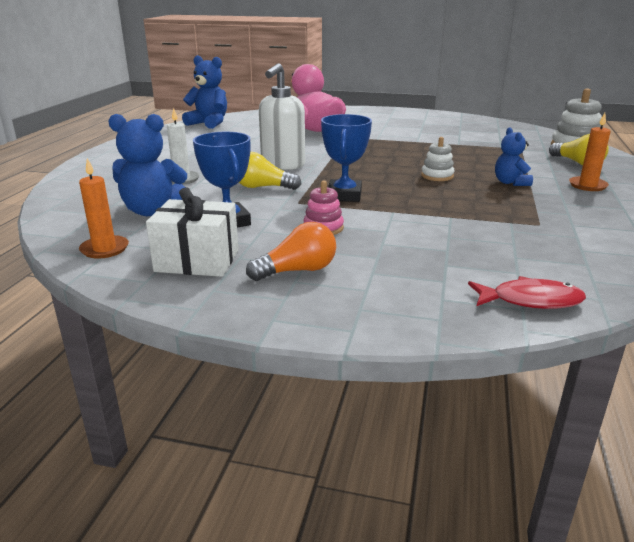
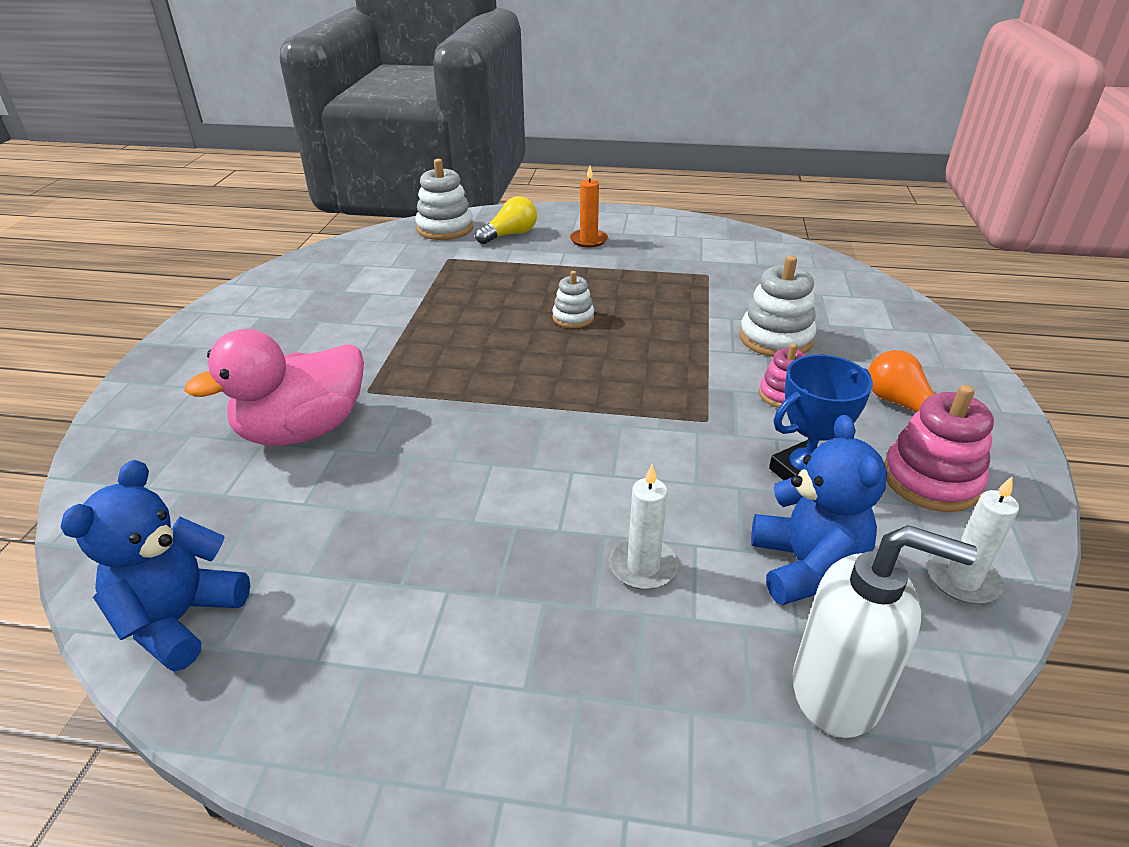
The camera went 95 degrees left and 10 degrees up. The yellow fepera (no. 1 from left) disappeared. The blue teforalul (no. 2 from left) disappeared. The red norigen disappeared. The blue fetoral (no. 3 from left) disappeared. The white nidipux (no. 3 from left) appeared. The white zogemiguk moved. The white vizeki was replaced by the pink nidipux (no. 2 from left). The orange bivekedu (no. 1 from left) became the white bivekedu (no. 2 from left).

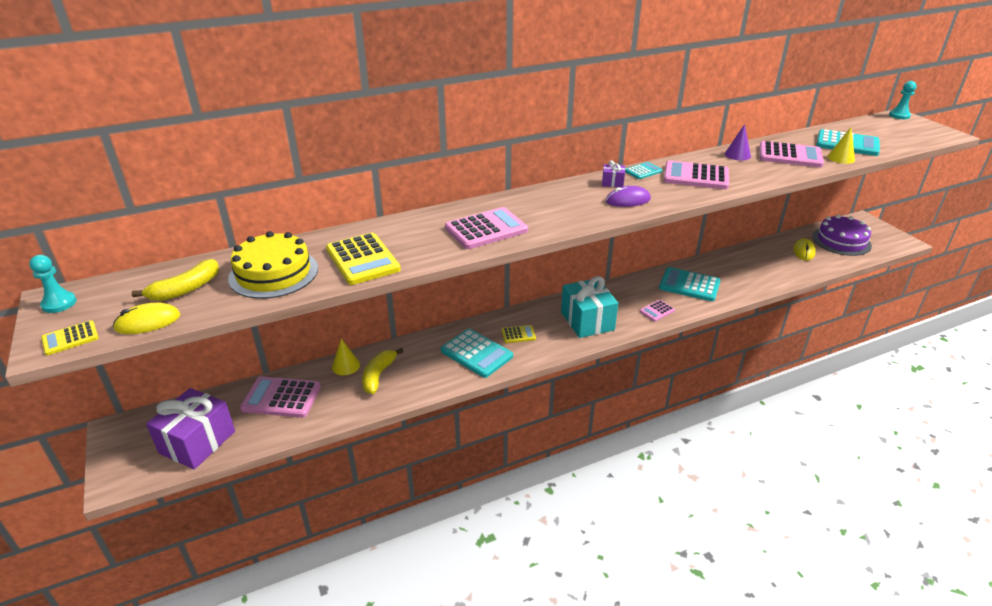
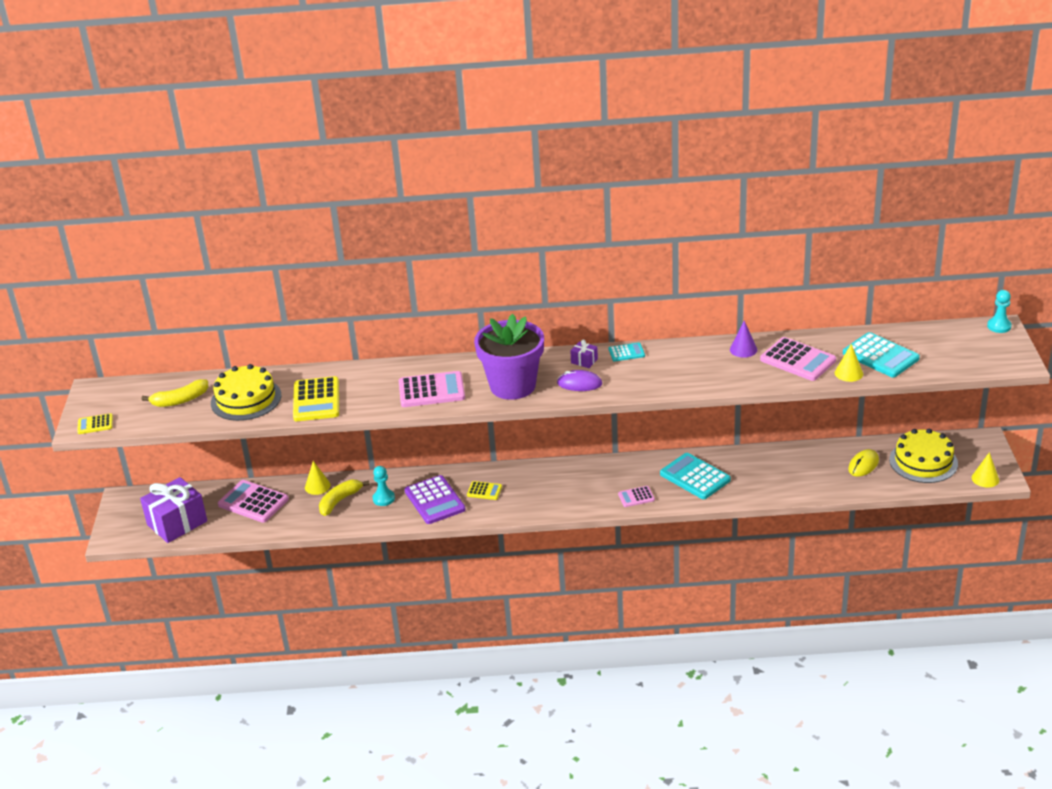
The camera went 25 degrees right and 0 degrees up. The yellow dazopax (no. 1 from left) disappeared. The turquoise vizeki disappeared. The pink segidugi (no. 4 from left) disappeared. The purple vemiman appeared. The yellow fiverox (no. 3 from left) appeared. The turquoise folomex (no. 1 from left) moved. The turquoise segidugi (no. 1 from left) became the purple segidugi. The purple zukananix became the yellow zukananix (no. 2 from left).

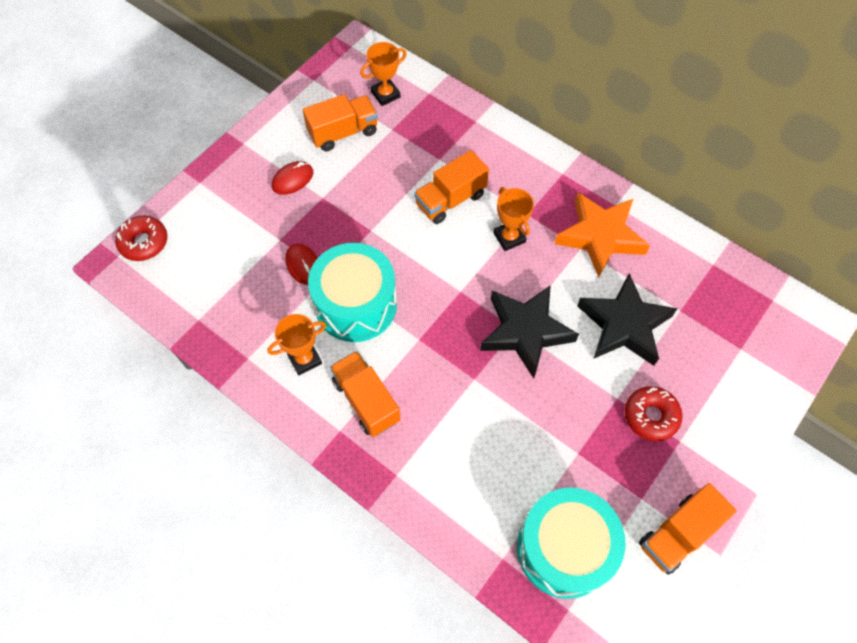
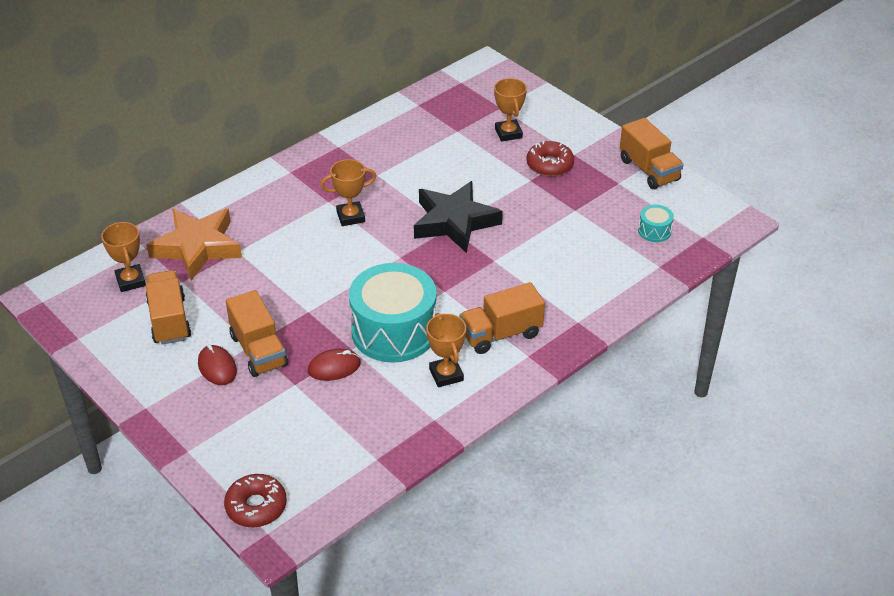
The camera went 80 degrees left and 20 degrees down. The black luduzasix (no. 2 from left) disappeared. The orange teforalul (no. 4 from left) appeared. The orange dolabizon (no. 3 from left in the first image) moved. The orange luduzasix moved. The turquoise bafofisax (no. 2 from left) changed to 0.42 times the size.

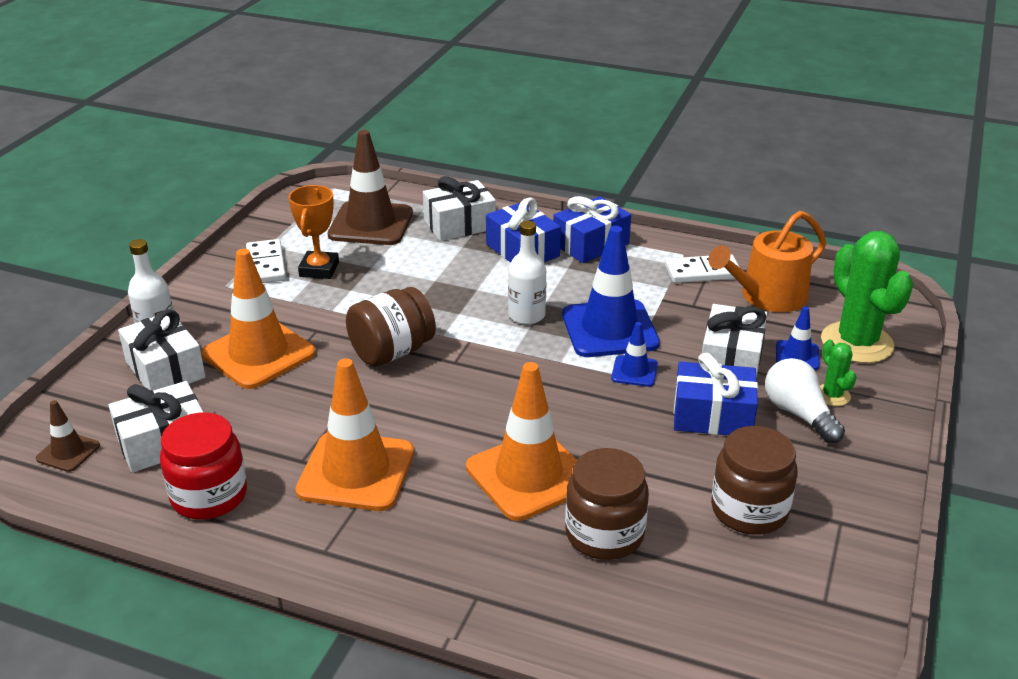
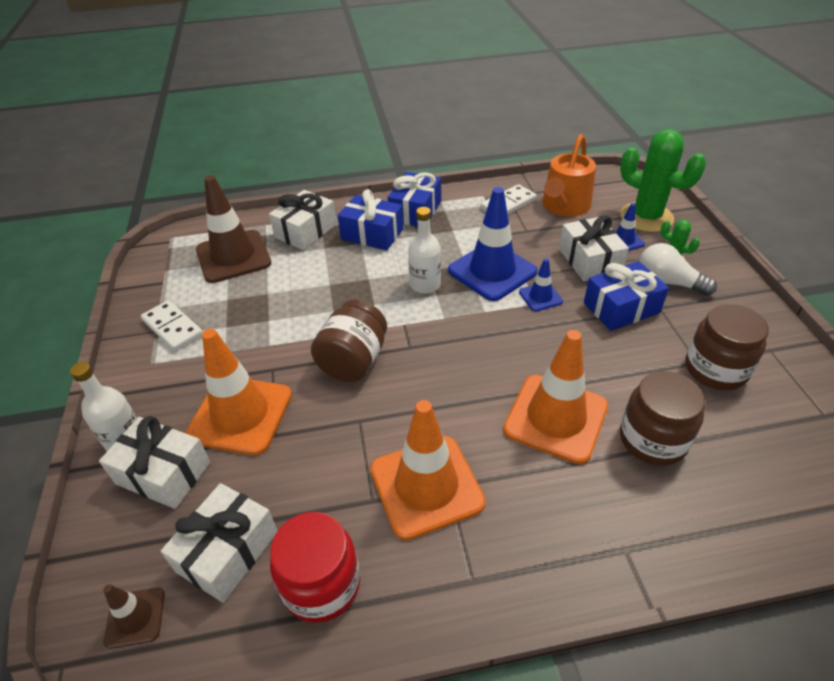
The camera went 30 degrees left and 10 degrees up. The orange teforalul disappeared.

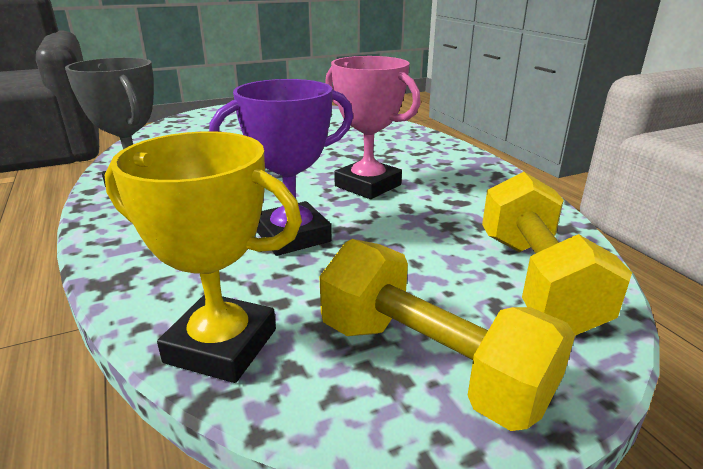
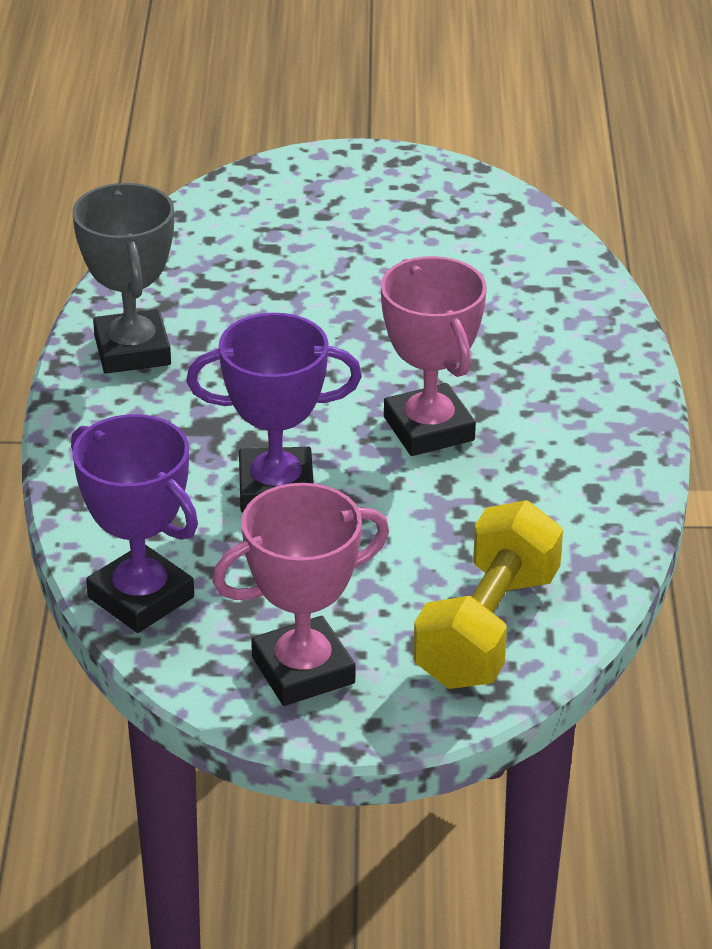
The camera went 25 degrees right and 10 degrees up. The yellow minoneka (no. 1 from left) was replaced by the pink teforalul (no. 1 from left). The yellow teforalul became the purple teforalul (no. 1 from left).

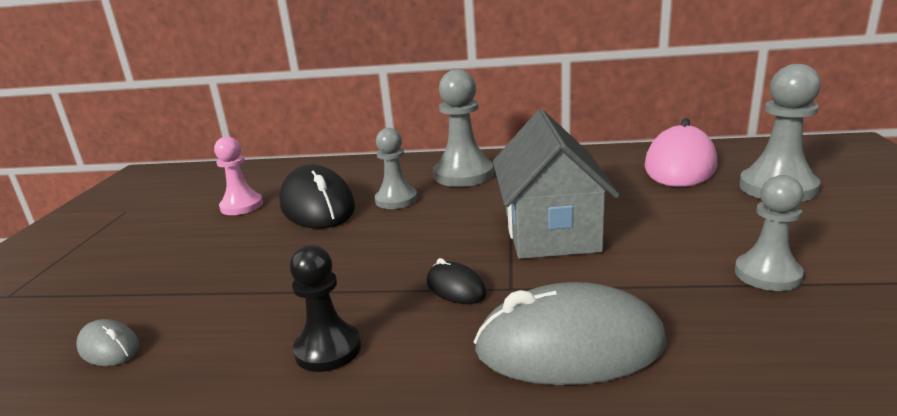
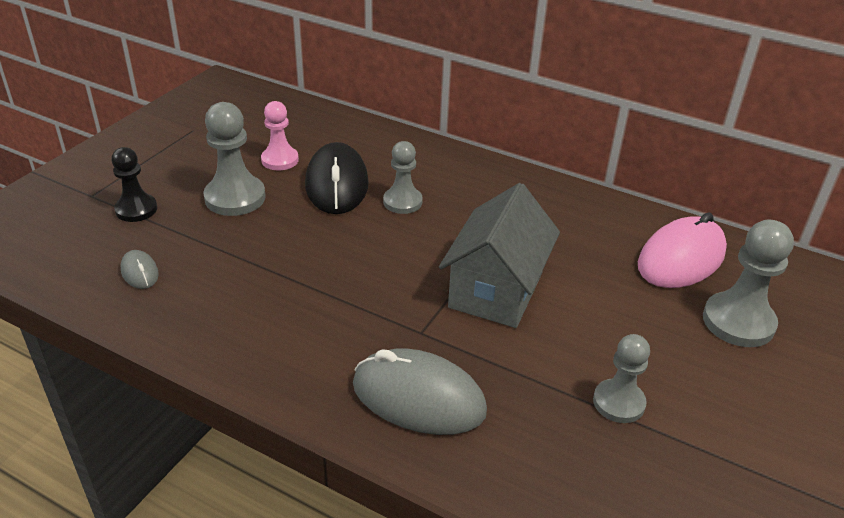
The camera went 20 degrees right and 15 degrees up. The black dazopax (no. 2 from left) disappeared. The black folomex moved. The grey folomex (no. 2 from left in the first image) moved.

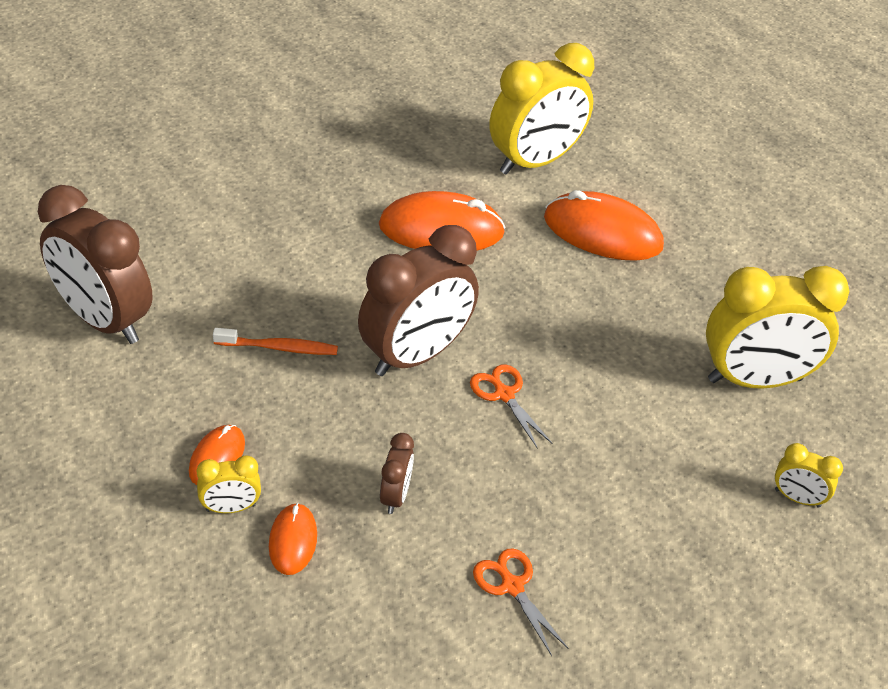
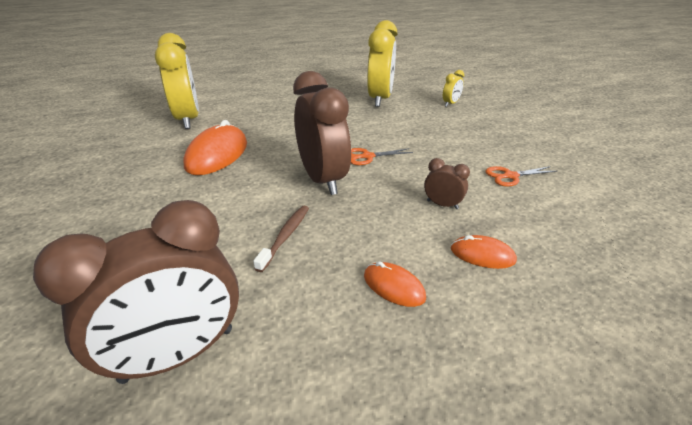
The camera went 70 degrees left and 10 degrees down. The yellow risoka (no. 1 from left) disappeared. The orange dazopax (no. 4 from left) disappeared. The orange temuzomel became the brown temuzomel.

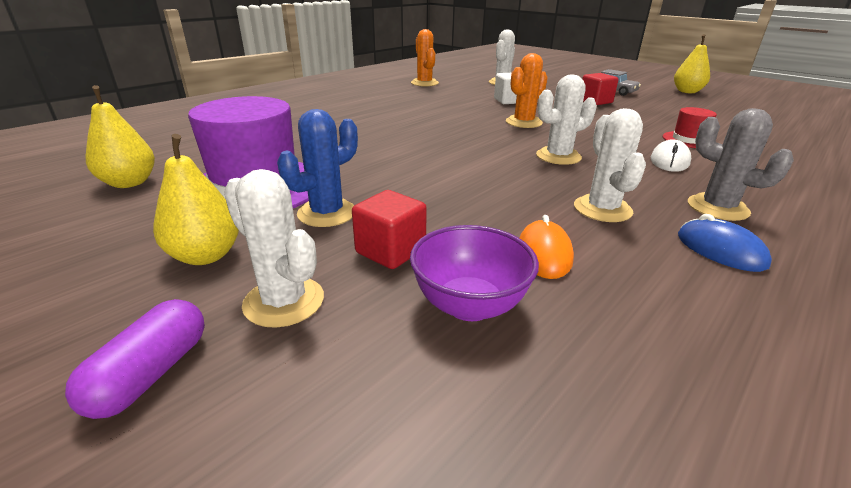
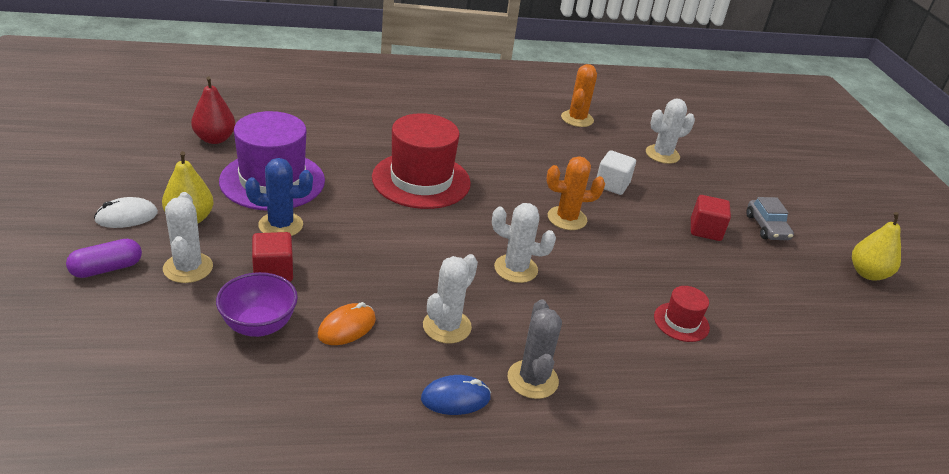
The camera went 35 degrees right and 5 degrees up. The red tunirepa (no. 1 from left) appeared. The white dazopax moved. The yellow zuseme (no. 1 from left) became the red zuseme. The blue dazopax turned 75 degrees clockwise.

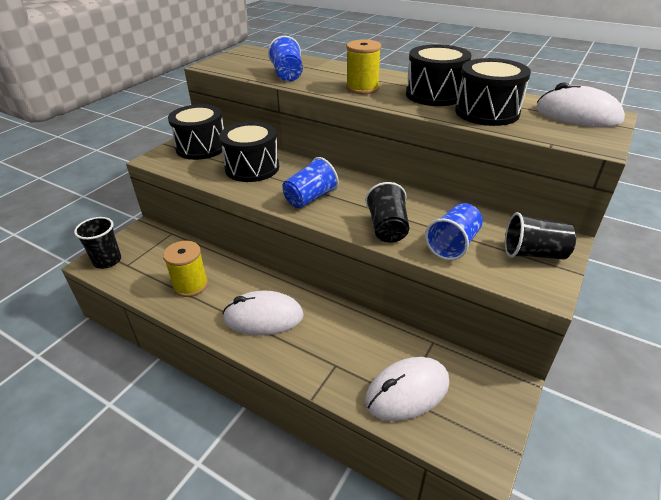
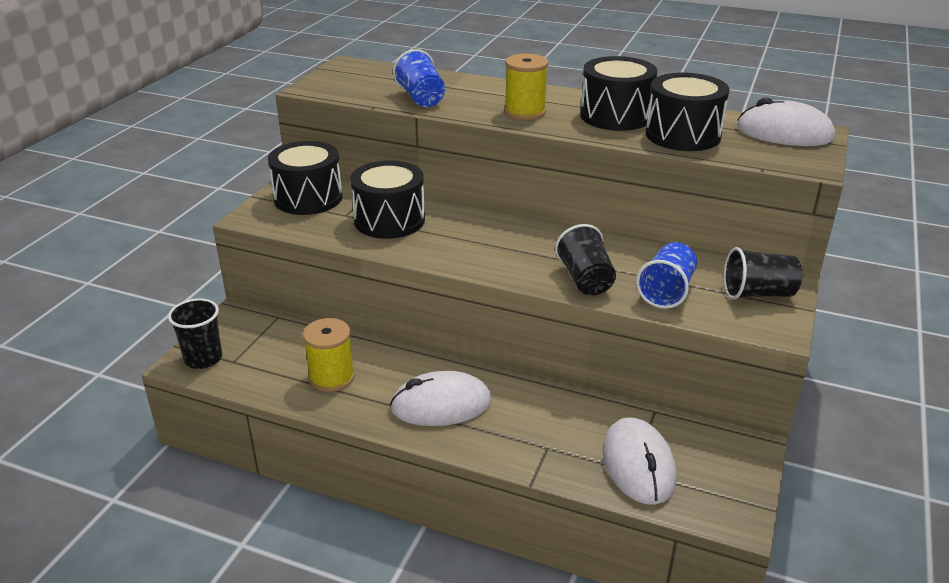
The camera went 10 degrees left and 5 degrees down. The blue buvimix (no. 2 from left) disappeared. The white dazopax (no. 2 from left) turned 60 degrees counterclockwise.

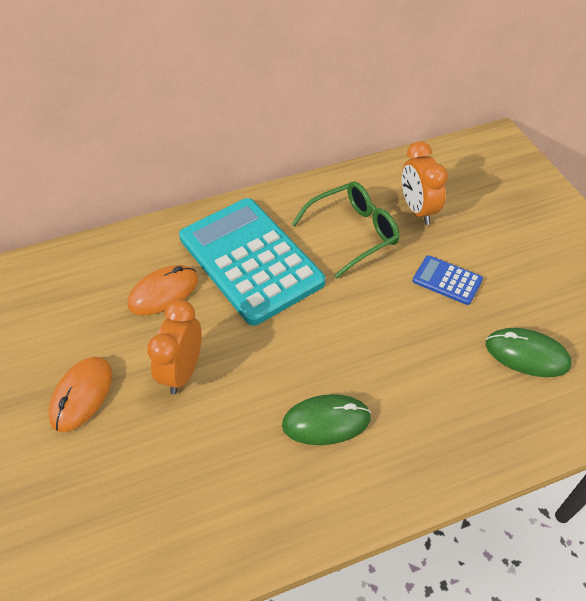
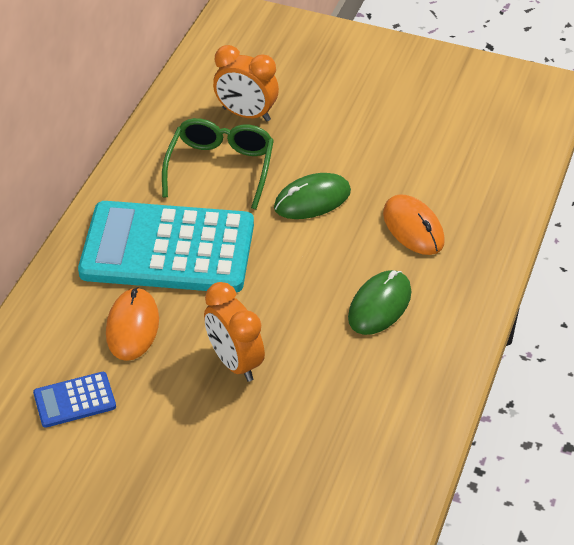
The camera went 50 degrees left and 5 degrees down. The orange dazopax (no. 1 from left in the first image) moved. The blue segidugi moved. The green dazopax (no. 2 from left in the first image) moved.

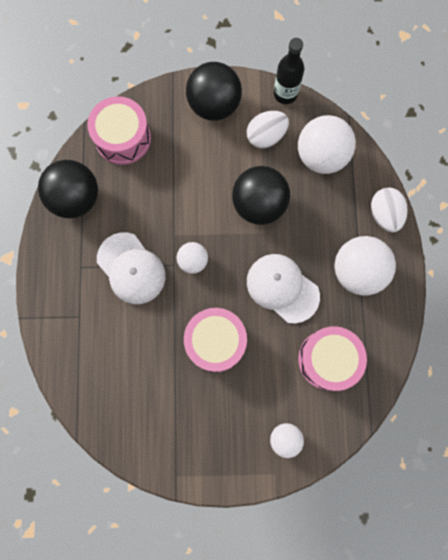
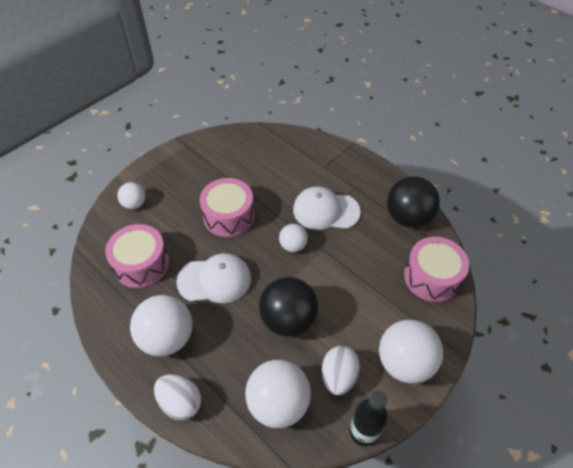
The camera went 135 degrees right and 25 degrees down. The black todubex (no. 2 from left) became the white todubex (no. 5 from left).

